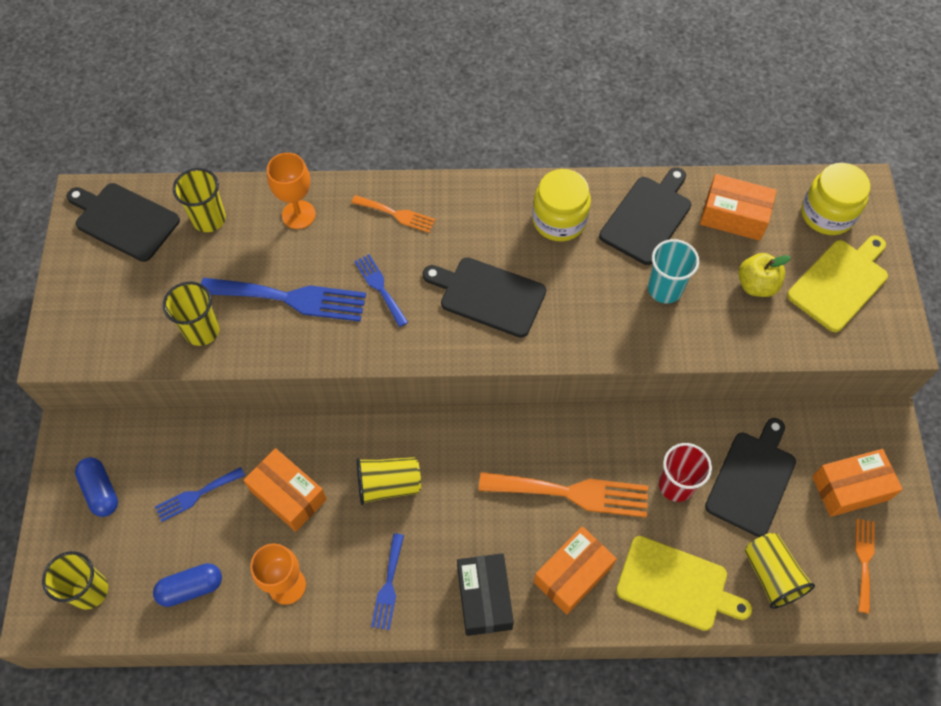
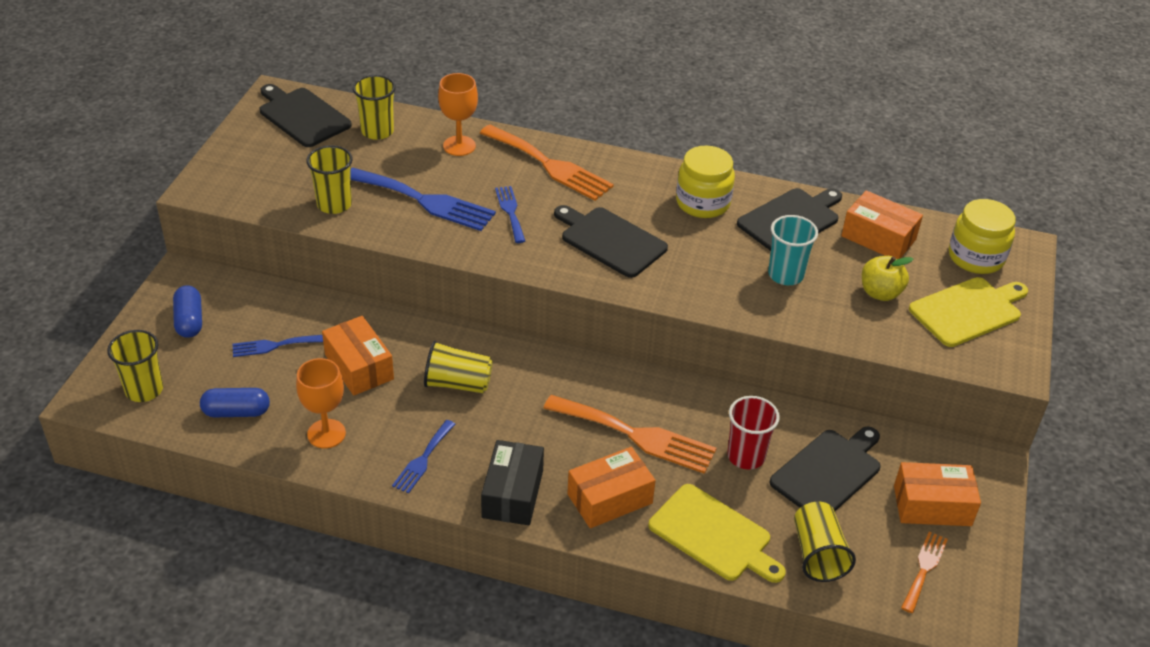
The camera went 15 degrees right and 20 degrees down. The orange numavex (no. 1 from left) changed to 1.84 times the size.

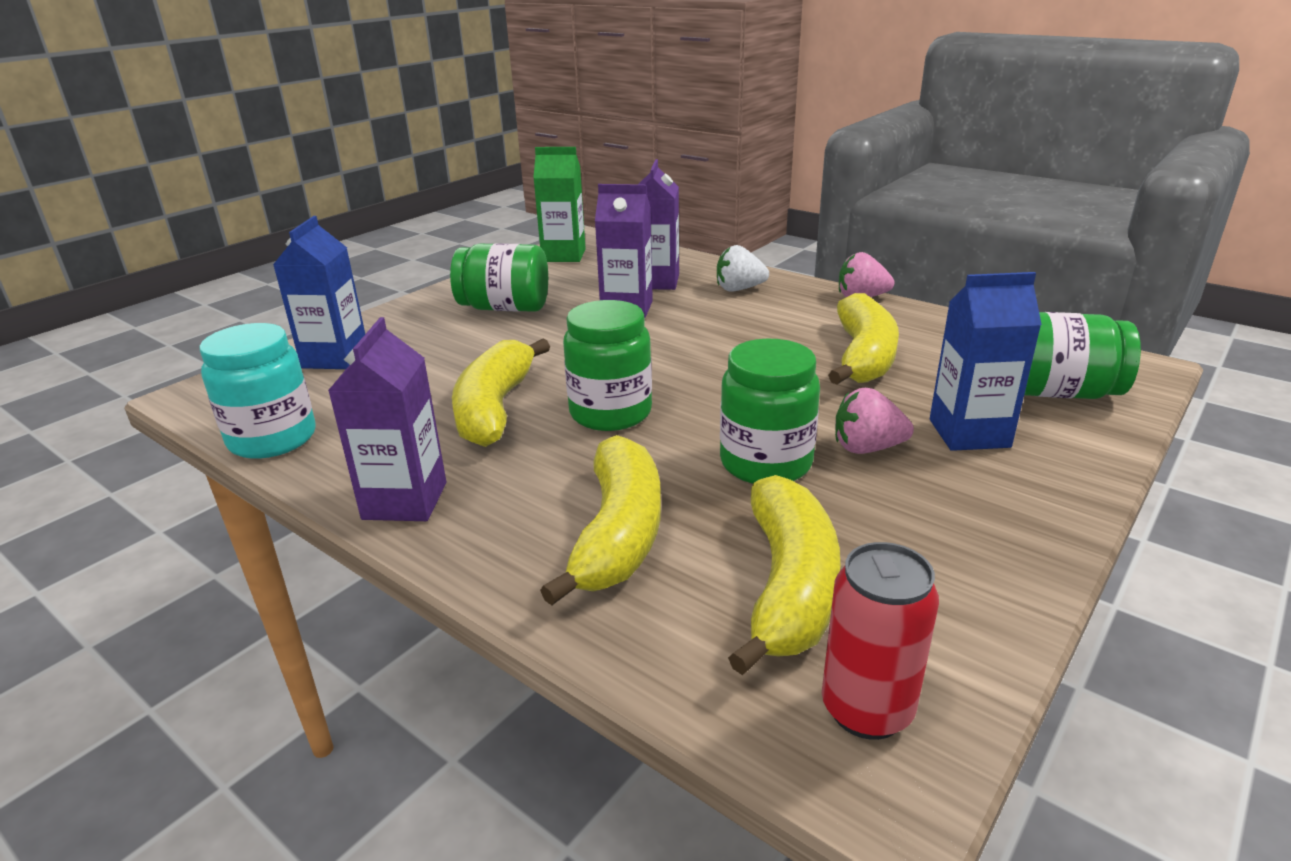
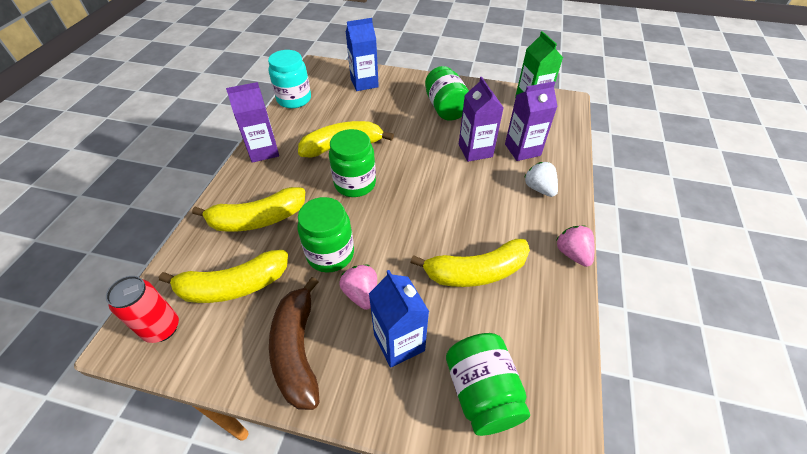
The camera went 65 degrees right and 20 degrees up. The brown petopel appeared.

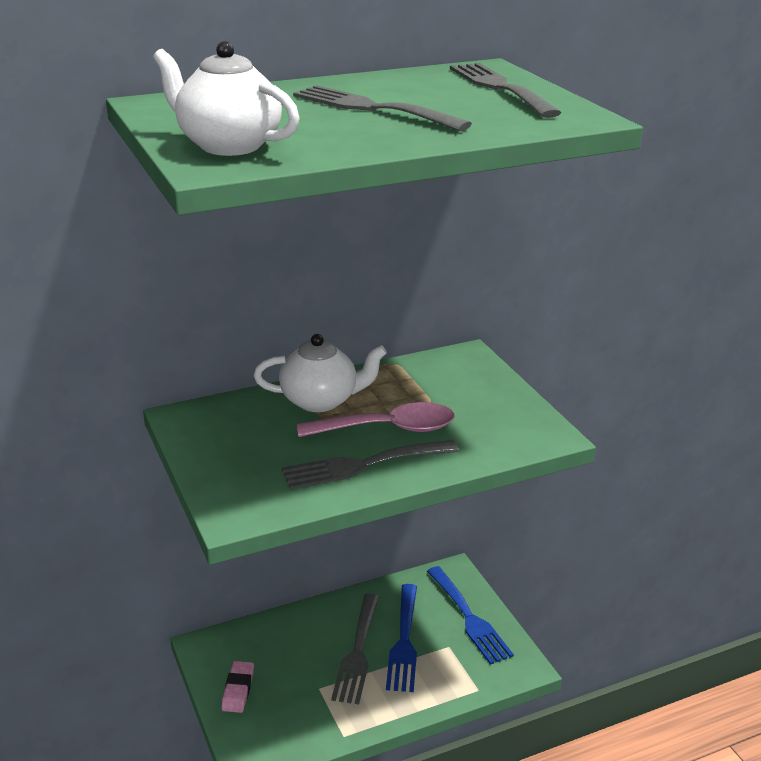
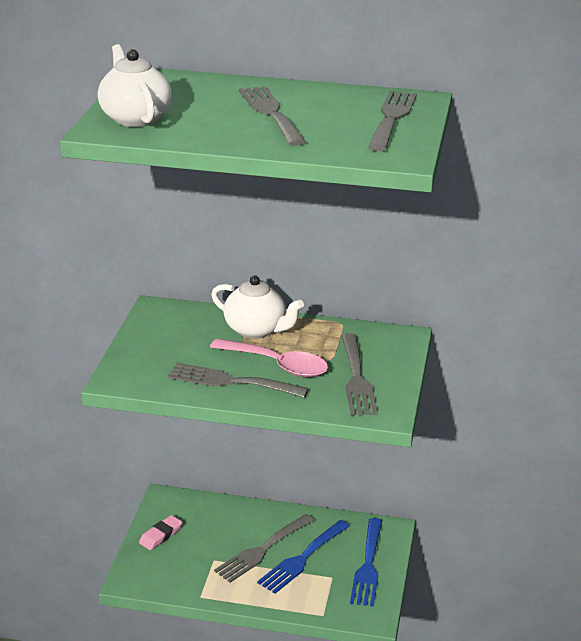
The camera went 35 degrees right and 0 degrees up. The grey numavex (no. 4 from left) appeared.

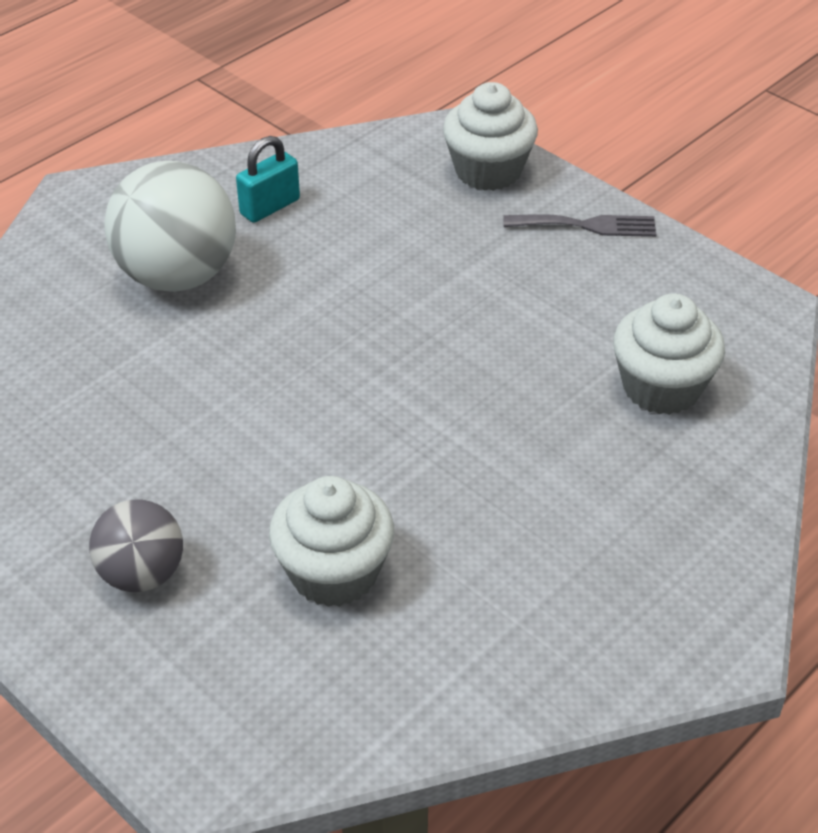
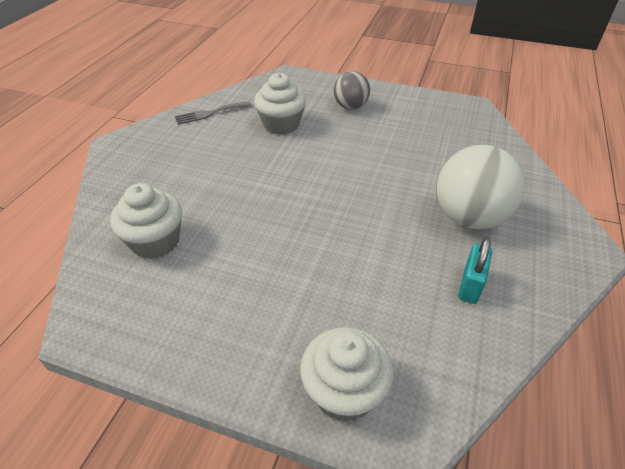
The camera went 155 degrees right and 0 degrees up. The grey numavex moved.

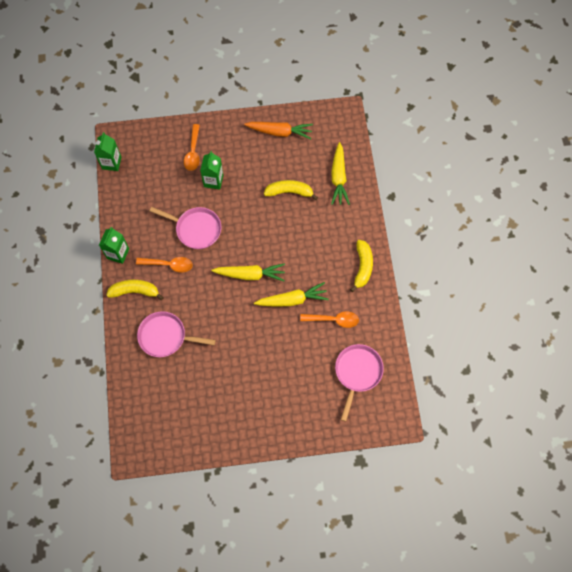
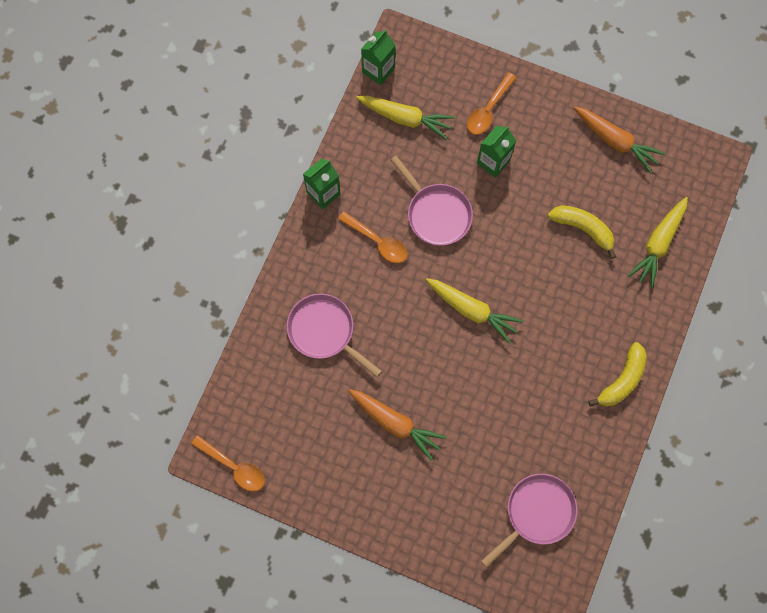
The camera went 30 degrees right and 5 degrees up. The yellow petopel (no. 1 from left) disappeared. The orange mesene (no. 1 from left) appeared. The yellow mesene (no. 2 from left in the first image) moved. The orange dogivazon (no. 3 from left in the first image) moved.

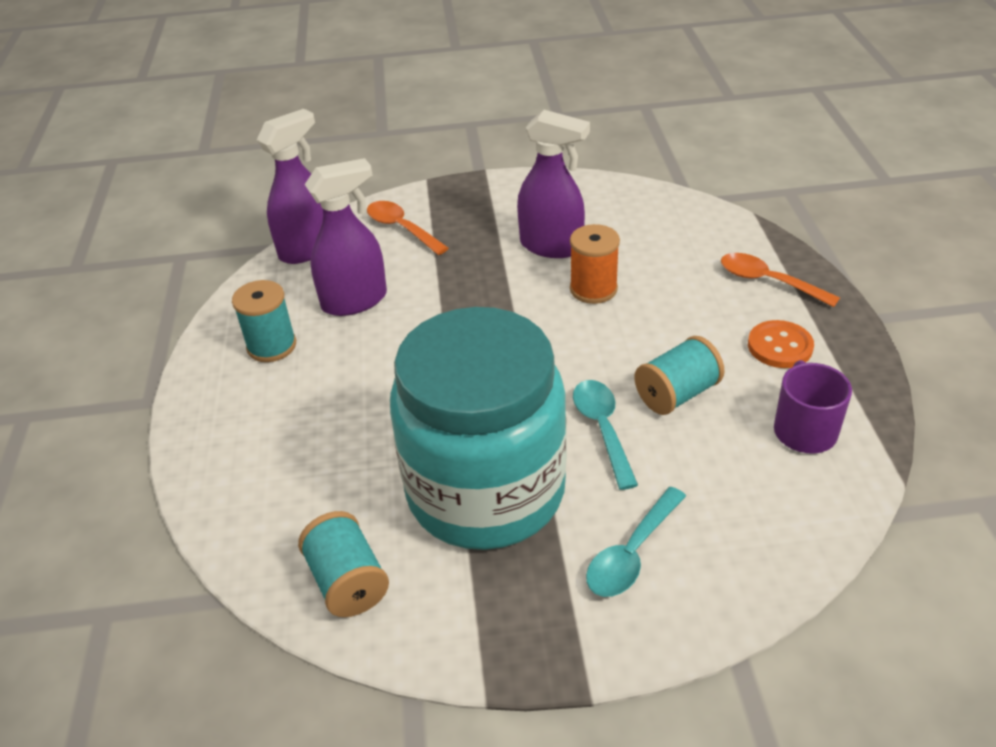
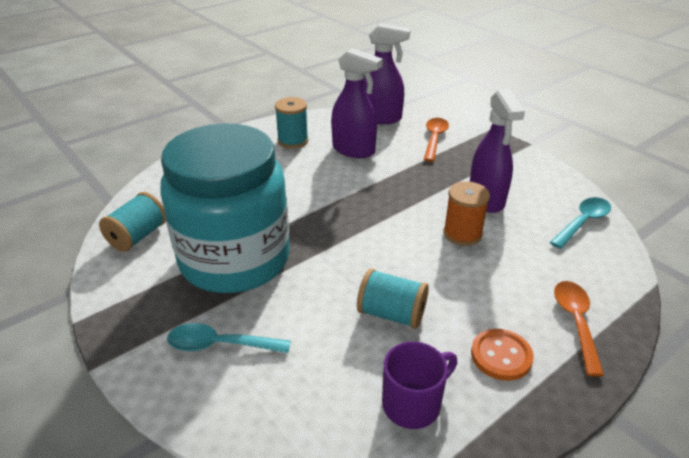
The camera went 55 degrees right and 5 degrees down. The turquoise dogivazon (no. 1 from left in the first image) moved.

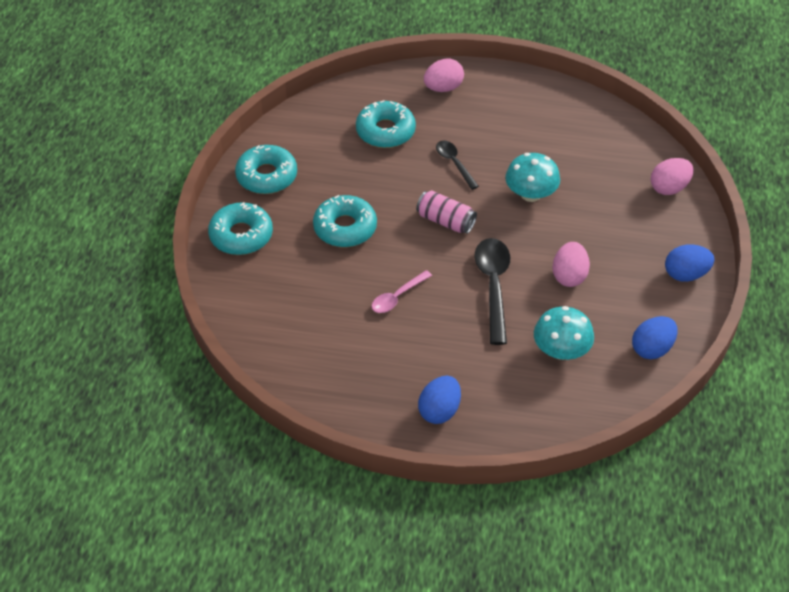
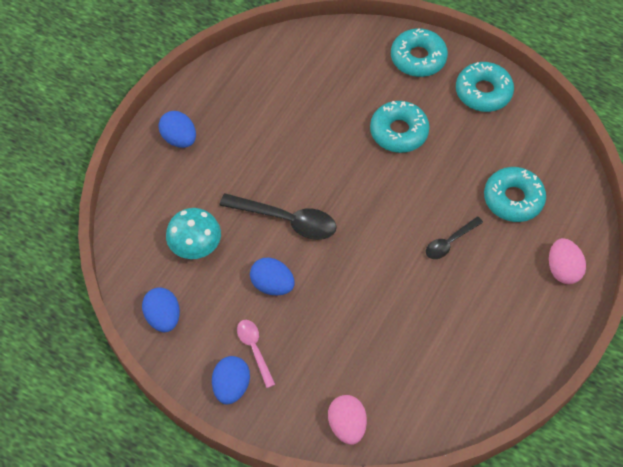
The camera went 110 degrees right and 10 degrees up. The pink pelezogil disappeared. The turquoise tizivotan (no. 1 from left) disappeared. The pink dogivazon moved. The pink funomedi (no. 2 from left) became the blue funomedi (no. 4 from left). The black dogivazon (no. 1 from left in the first image) turned 150 degrees clockwise.

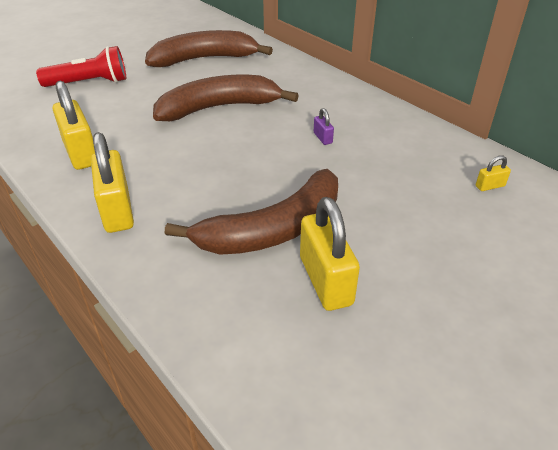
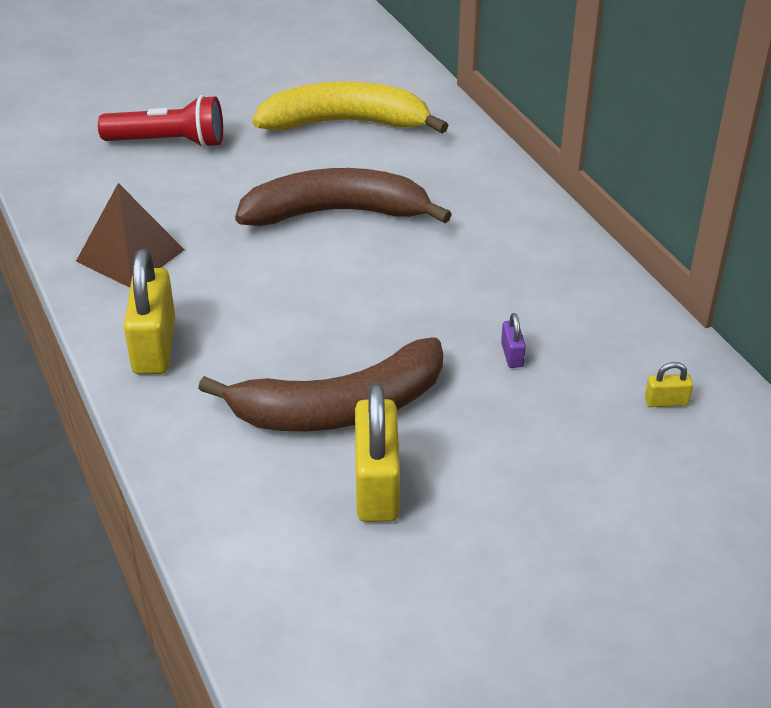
The camera went 15 degrees right and 0 degrees up. The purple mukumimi moved. The yellow mukumimi (no. 1 from left) was replaced by the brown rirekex. The brown petopel (no. 1 from left) became the yellow petopel.

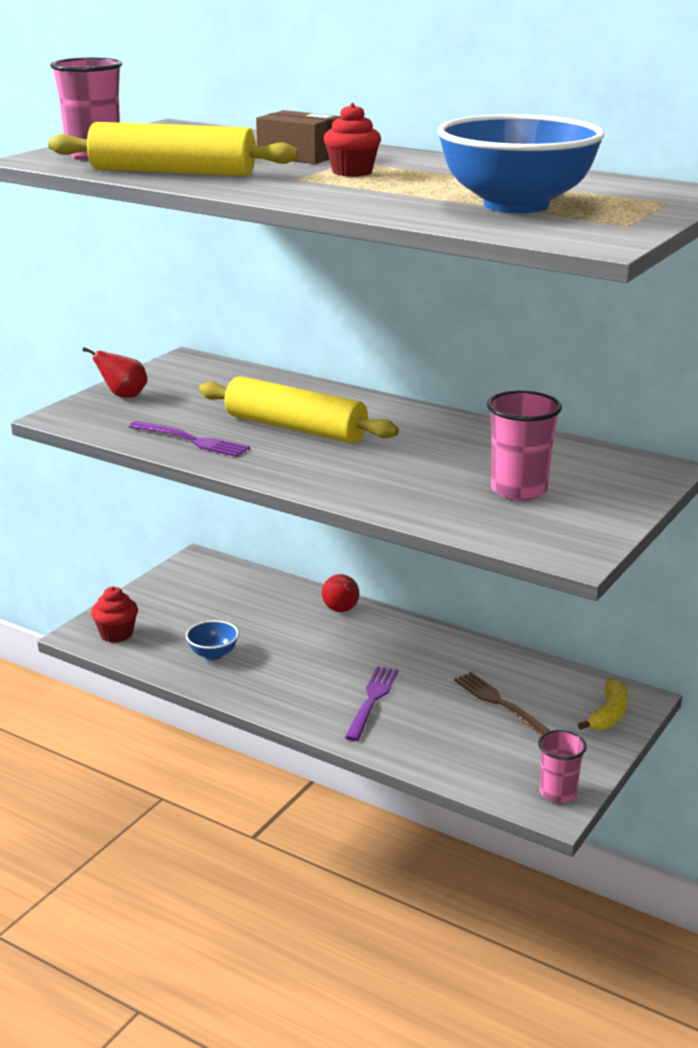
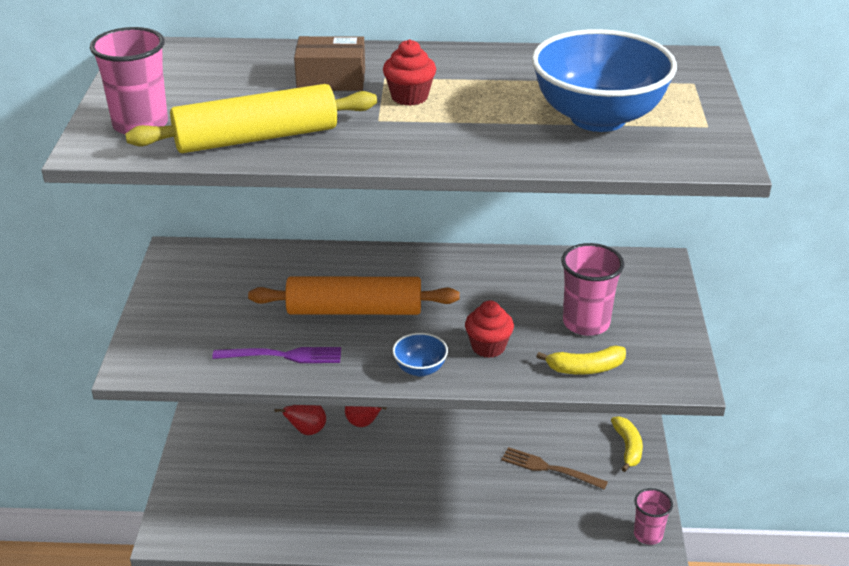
The camera went 30 degrees left and 10 degrees up. The purple numavex (no. 2 from left) disappeared. The yellow petopel (no. 1 from left) appeared. The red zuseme (no. 1 from left) moved. The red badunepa (no. 1 from left in the first image) moved. The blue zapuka (no. 1 from left) moved. The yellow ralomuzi (no. 2 from left) became the orange ralomuzi.

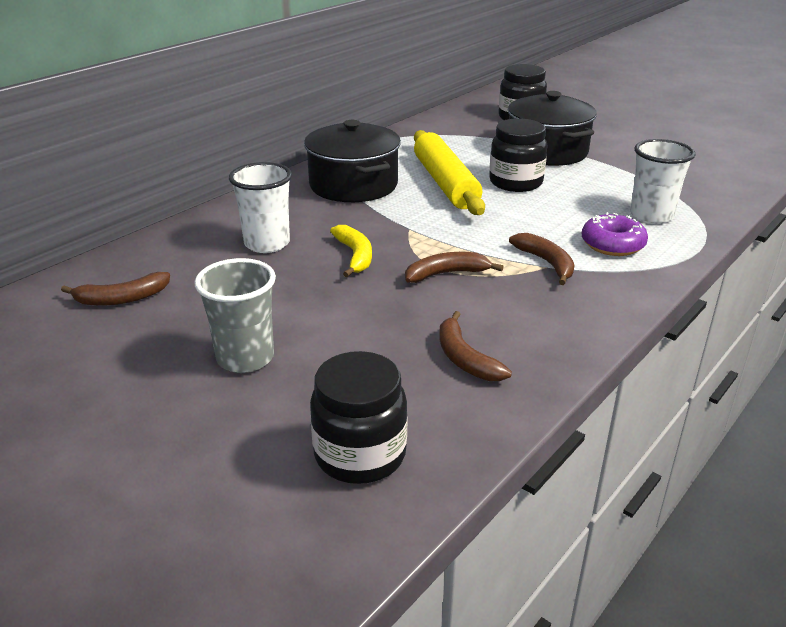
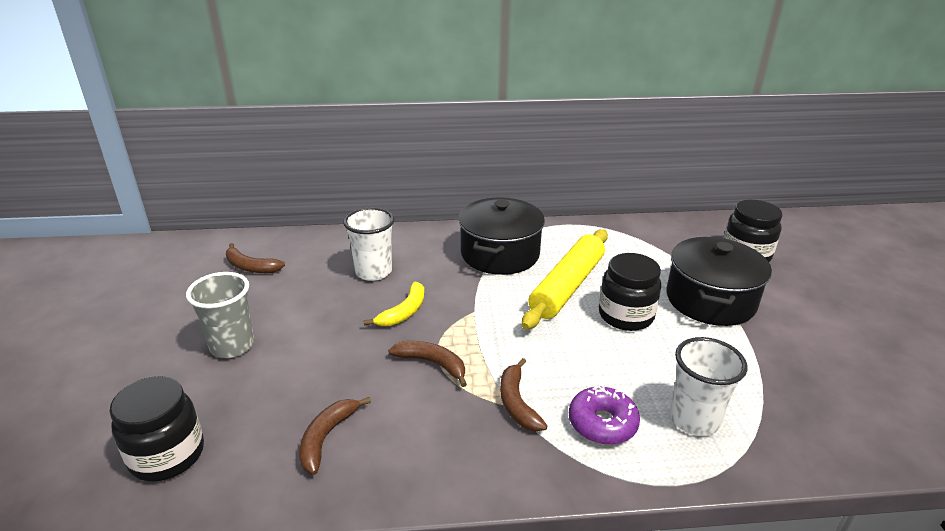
The camera went 45 degrees right and 0 degrees up. The brown petopel (no. 4 from left) turned 150 degrees clockwise.

